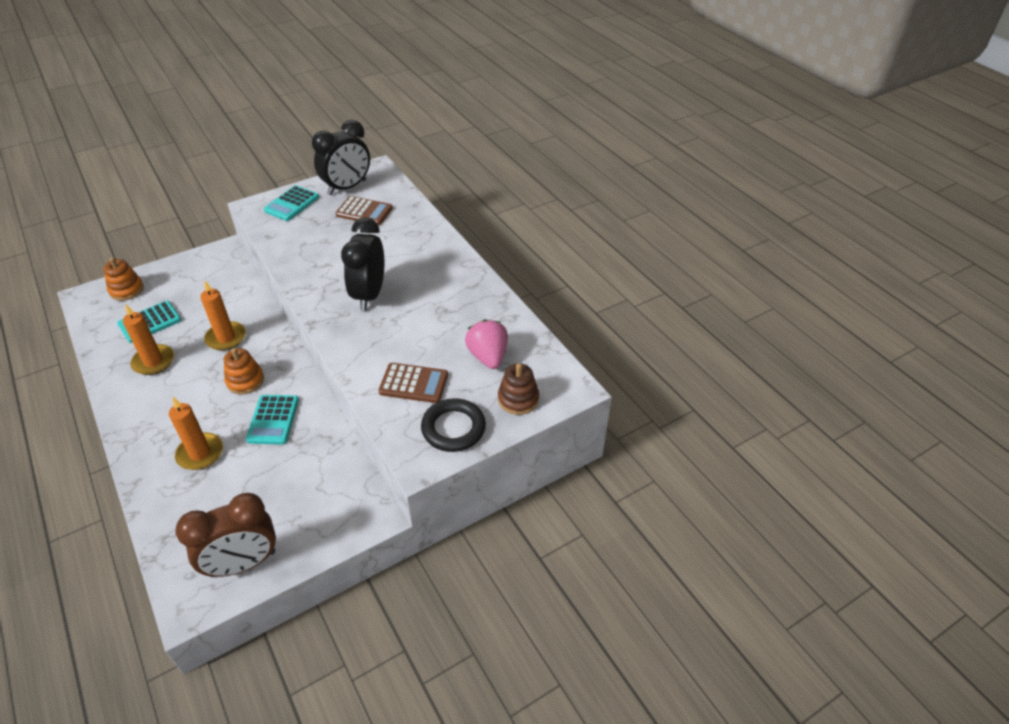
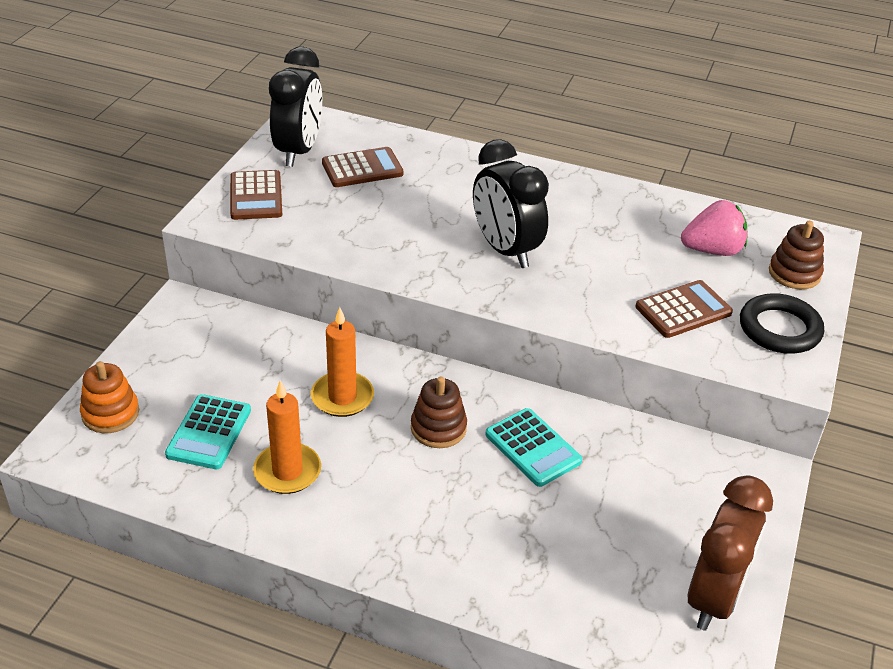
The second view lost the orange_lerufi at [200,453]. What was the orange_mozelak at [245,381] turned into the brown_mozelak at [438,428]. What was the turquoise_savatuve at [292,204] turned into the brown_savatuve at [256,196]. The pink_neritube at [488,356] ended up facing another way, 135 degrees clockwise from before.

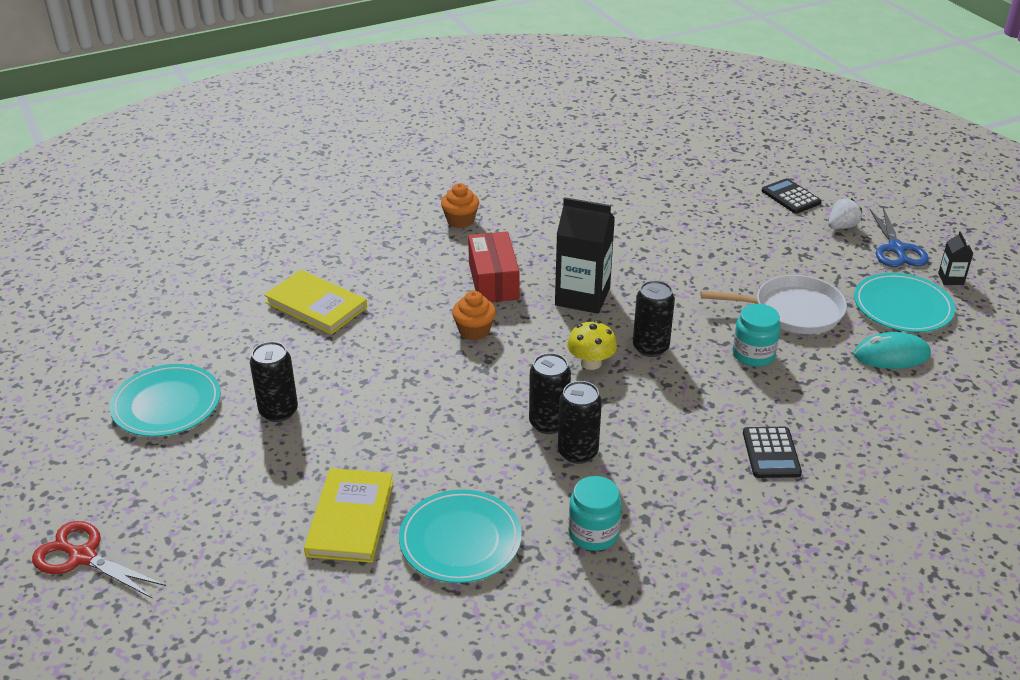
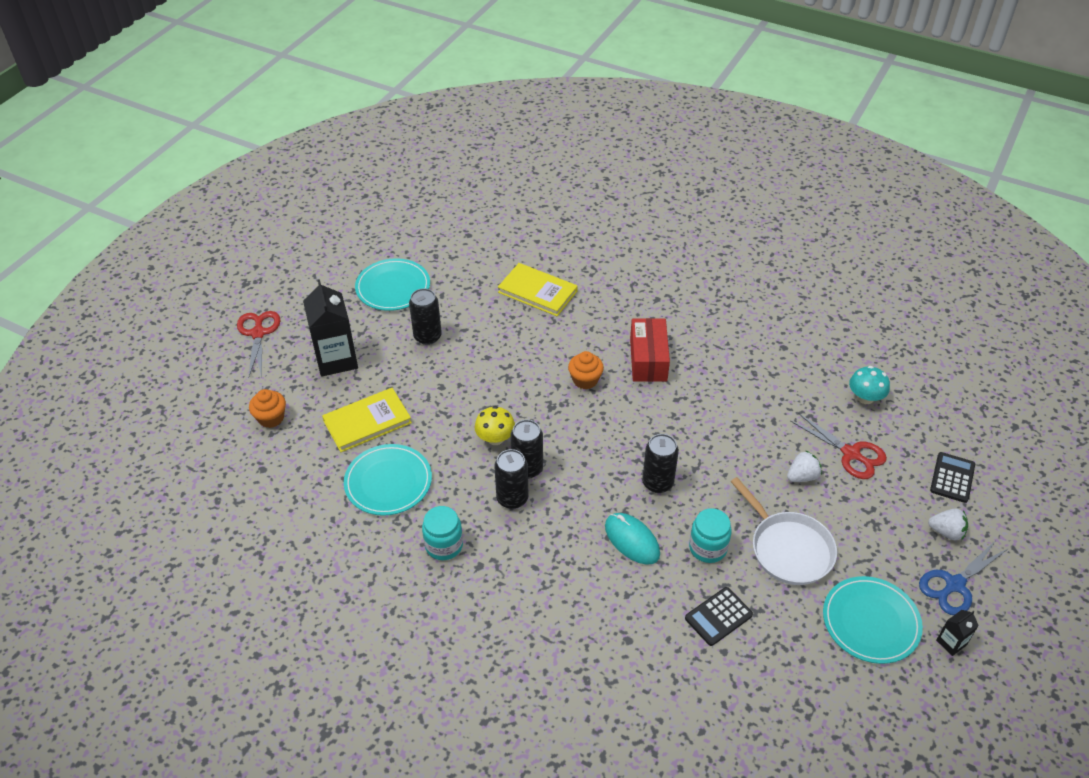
The second view gained the white_neritube at [802,476]. The second view gained the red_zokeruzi at [851,454]. The second view gained the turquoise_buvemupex at [865,398]. The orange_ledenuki ended up elsewhere, having gone from [460,220] to [271,418]. The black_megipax ended up elsewhere, having gone from [582,297] to [336,359]. The yellow_buvemupex ended up elsewhere, having gone from [591,363] to [495,438]. The black_savatuve ended up elsewhere, having gone from [771,453] to [718,616]. The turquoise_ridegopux ended up elsewhere, having gone from [891,355] to [632,540]. The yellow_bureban at [316,305] ended up facing another way, 60 degrees counterclockwise from before. The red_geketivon at [493,281] ended up facing another way, 45 degrees counterclockwise from before.

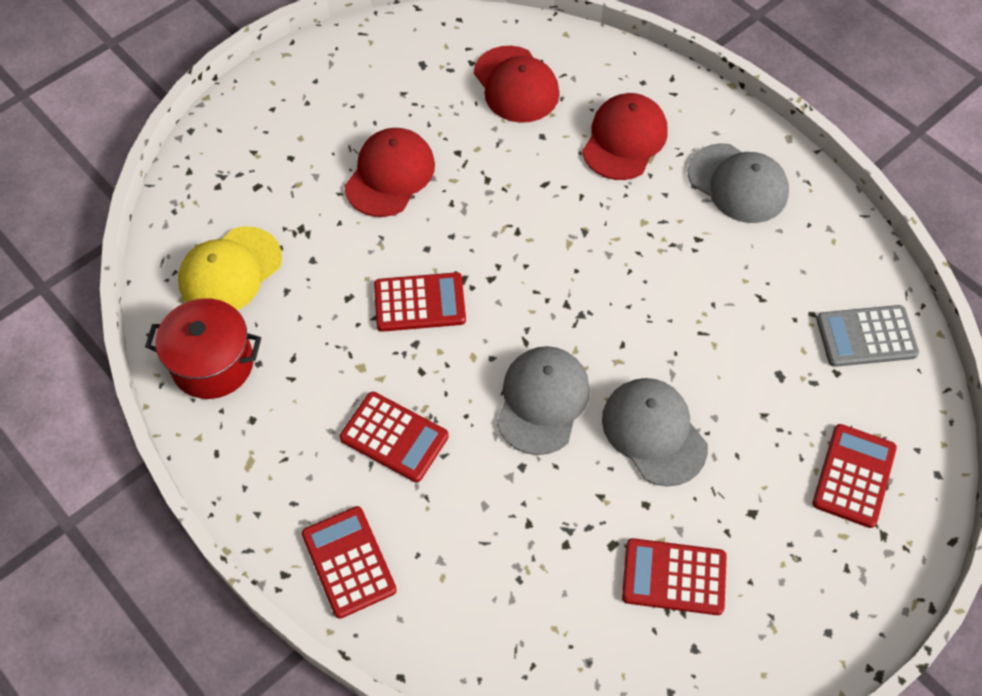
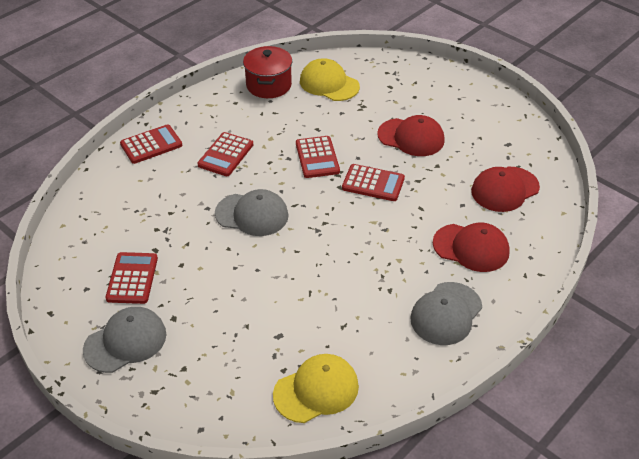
The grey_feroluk ended up elsewhere, having gone from [654,432] to [125,342]. The red_savatuve ended up elsewhere, having gone from [853,476] to [373,183]. Where the grey_savatuve stood at [866,337], the yellow_feroluk came to stand at [316,390].

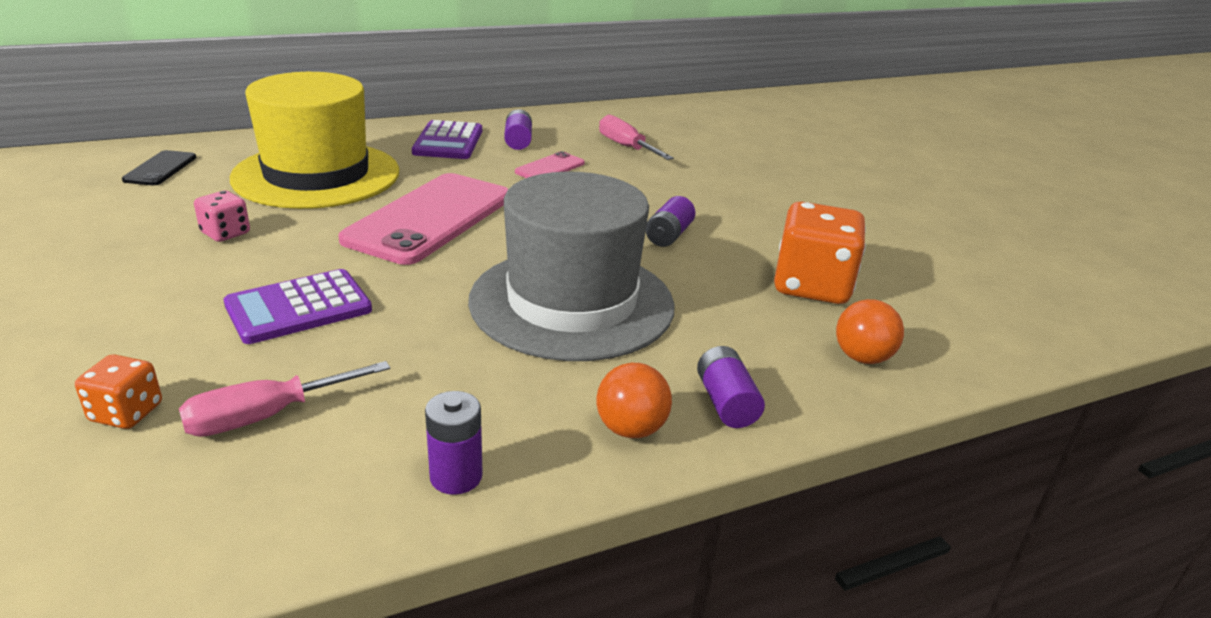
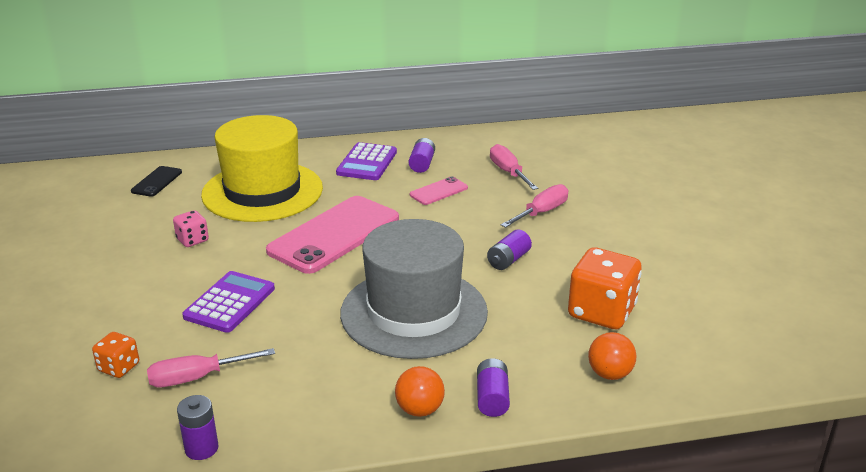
The second view gained the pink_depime at [541,212]. The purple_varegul ended up elsewhere, having gone from [456,476] to [201,448]. The purple_savatuve at [299,308] ended up facing another way, 135 degrees clockwise from before.

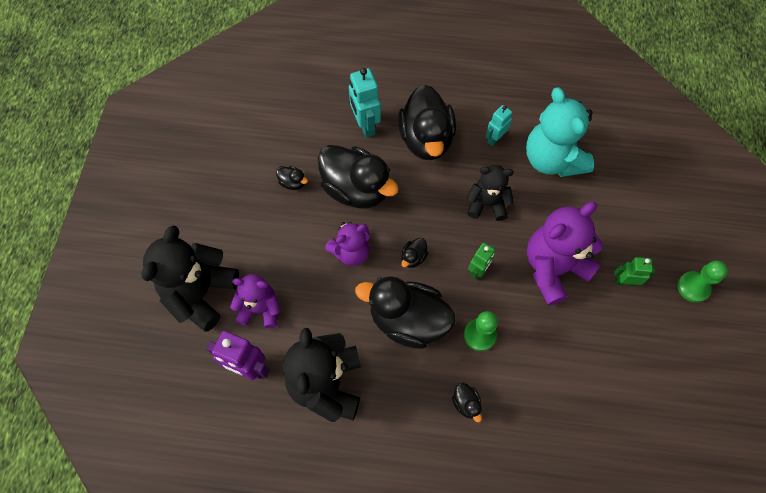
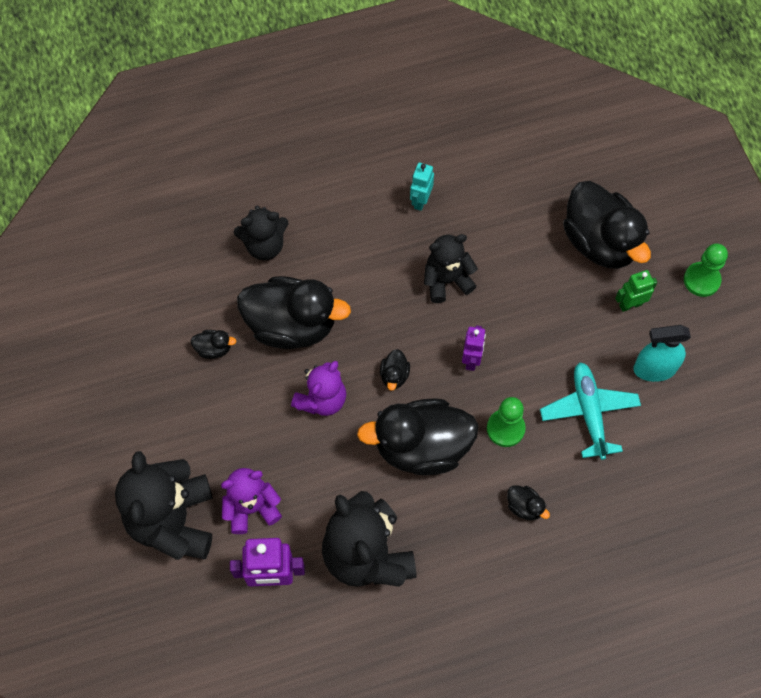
The second view lost the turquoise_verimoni at [552,159]. The second view lost the purple_verimoni at [553,268]. The second view gained the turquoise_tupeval at [589,412]. The second view gained the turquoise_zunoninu at [654,369]. The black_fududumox ended up elsewhere, having gone from [426,139] to [600,242]. Where the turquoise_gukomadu stood at [365,125], the black_verimoni came to stand at [264,245]. What was the green_gukomadu at [478,271] turned into the purple_gukomadu at [471,360].

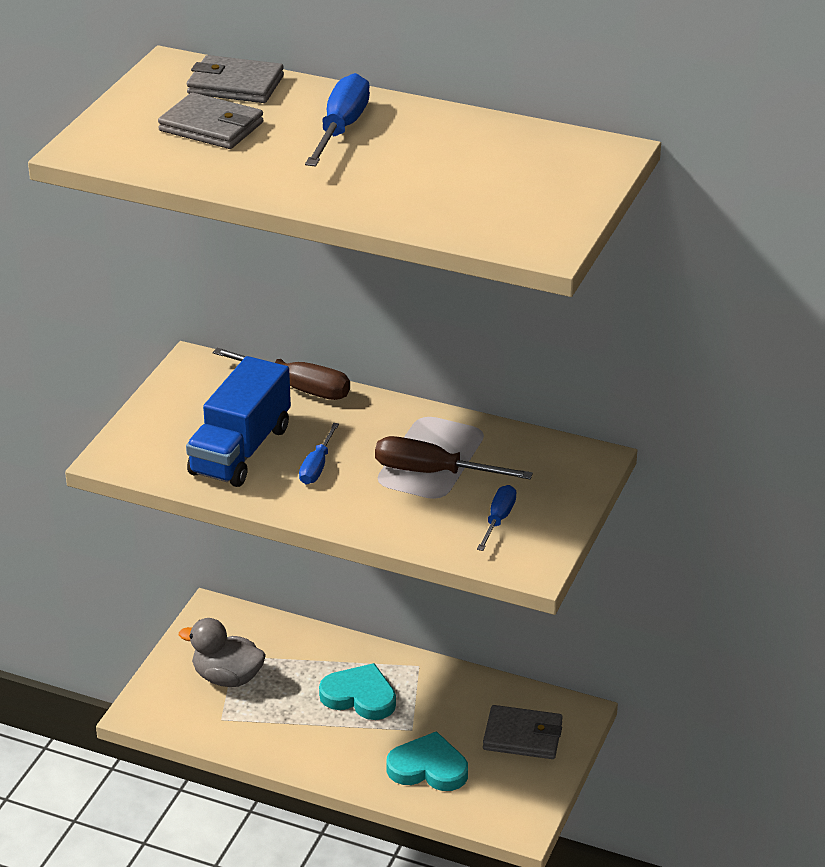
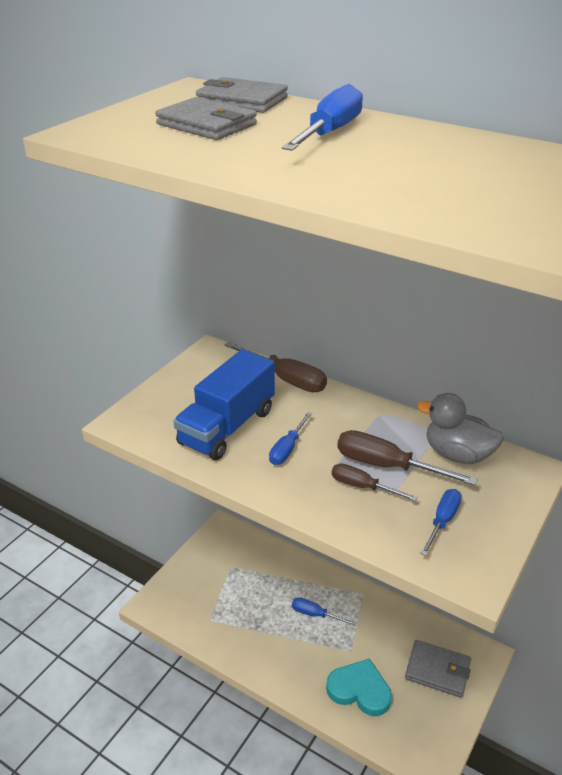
The second view gained the brown_depime at [362,487]. The grey_fududumox ended up elsewhere, having gone from [227,677] to [457,454]. Where the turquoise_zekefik stood at [359,696], the blue_depime came to stand at [315,614].

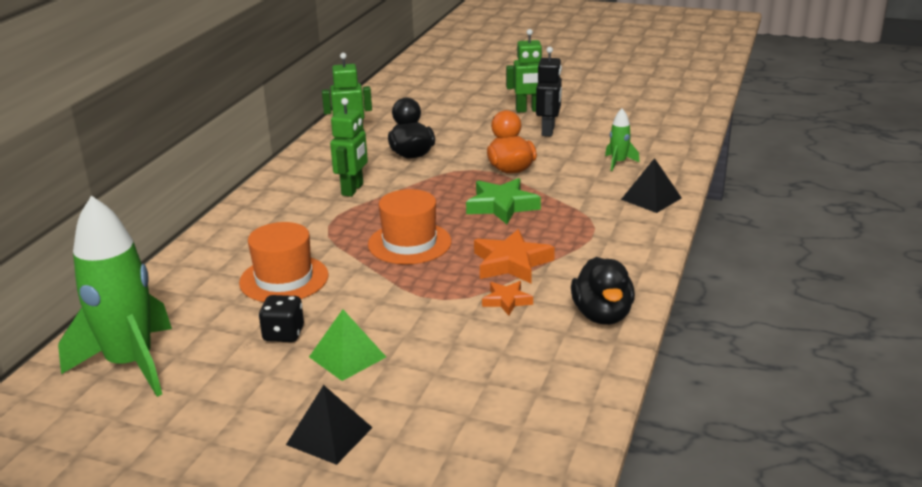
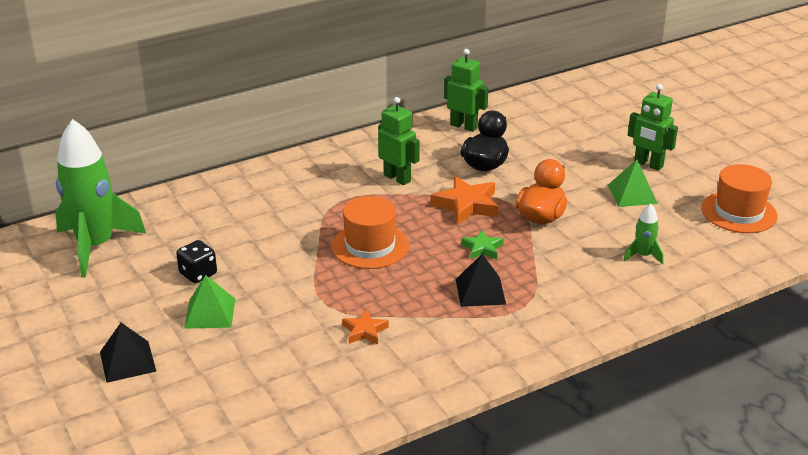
The second view lost the black_fududumox at [602,315]. The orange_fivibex ended up elsewhere, having gone from [284,279] to [739,212]. The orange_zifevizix ended up elsewhere, having gone from [511,263] to [466,205]. The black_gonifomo ended up elsewhere, having gone from [651,198] to [480,291]. Where the black_gukomadu stood at [548,131], the green_gonifomo came to stand at [632,194]. The green_gukomadu at [353,189] ended up facing another way, 105 degrees counterclockwise from before. The size of the green_zifevizix at [502,206] changed by a factor of 0.58.

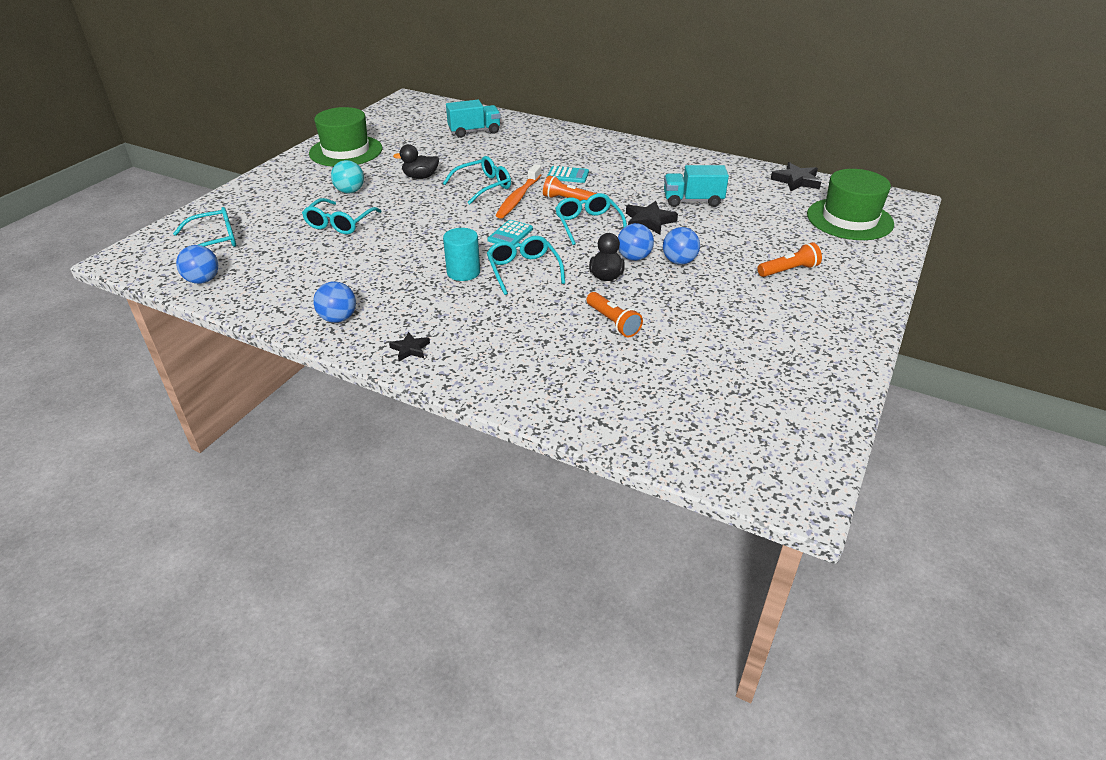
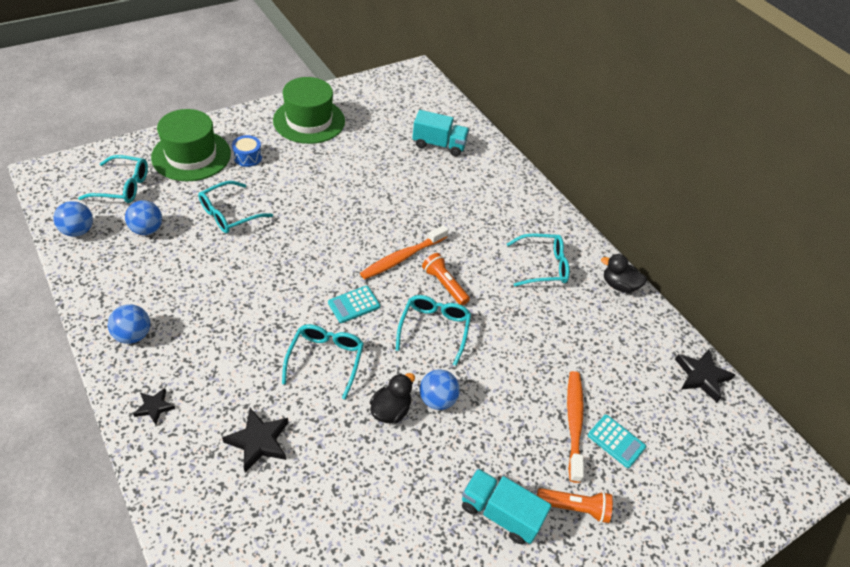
The second view lost the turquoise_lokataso at [350,191]. The second view lost the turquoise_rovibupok at [463,272]. The second view lost the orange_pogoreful at [613,322]. The second view gained the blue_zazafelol at [248,157]. The second view gained the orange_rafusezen at [574,423]. The black_fududumox ended up elsewhere, having gone from [420,177] to [618,285]. The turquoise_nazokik ended up elsewhere, having gone from [483,186] to [543,266]. The turquoise_savatuve ended up elsewhere, having gone from [568,175] to [616,441]. The black_zifevizix ended up elsewhere, having gone from [649,221] to [258,441]. The blue_lokataso ended up elsewhere, having gone from [679,261] to [147,229]. The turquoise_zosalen ended up elsewhere, having gone from [692,200] to [500,513]. The green_fivibex ended up elsewhere, having gone from [849,219] to [191,155].

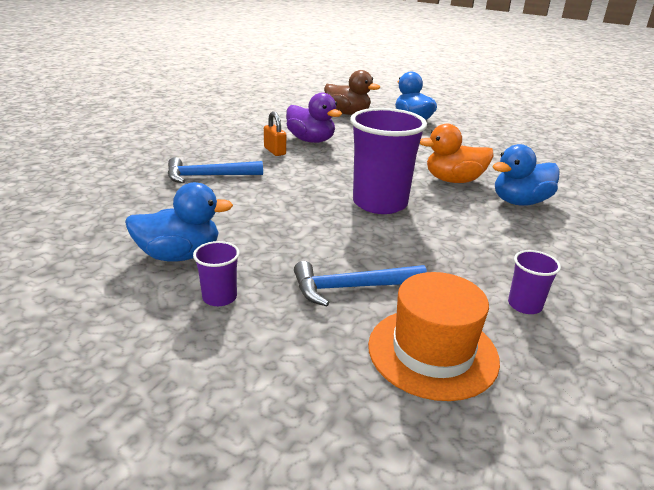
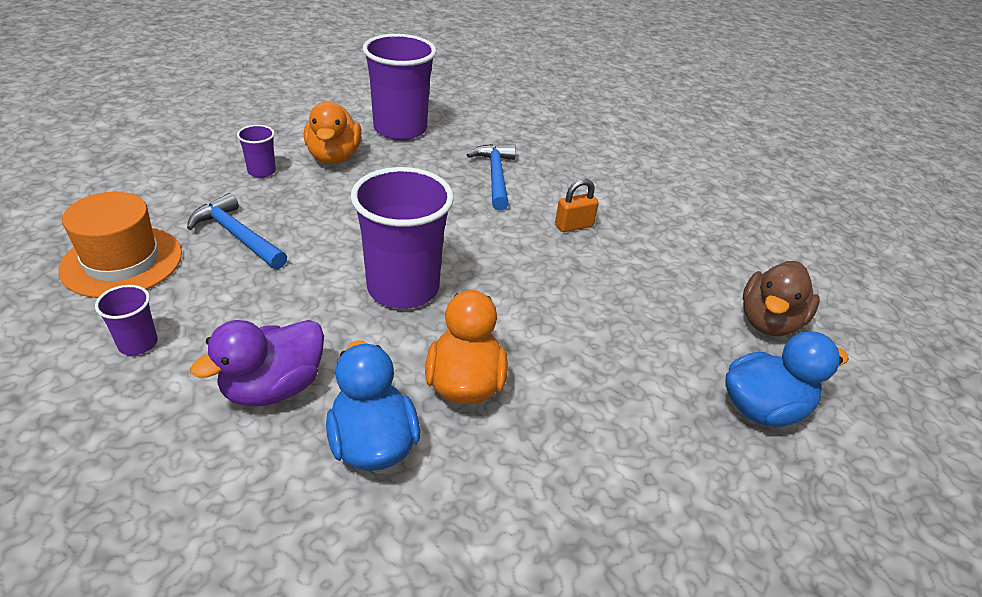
The second view gained the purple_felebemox at [400,129]. The purple_fududumox ended up elsewhere, having gone from [311,140] to [273,387]. What was the blue_fududumox at [179,255] turned into the orange_fududumox at [334,157]. The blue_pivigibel at [351,288] ended up facing another way, 45 degrees counterclockwise from before.

